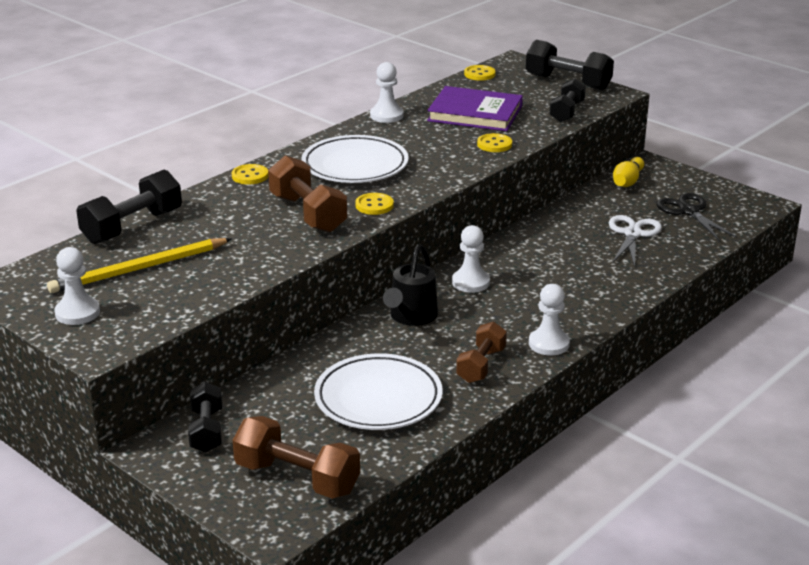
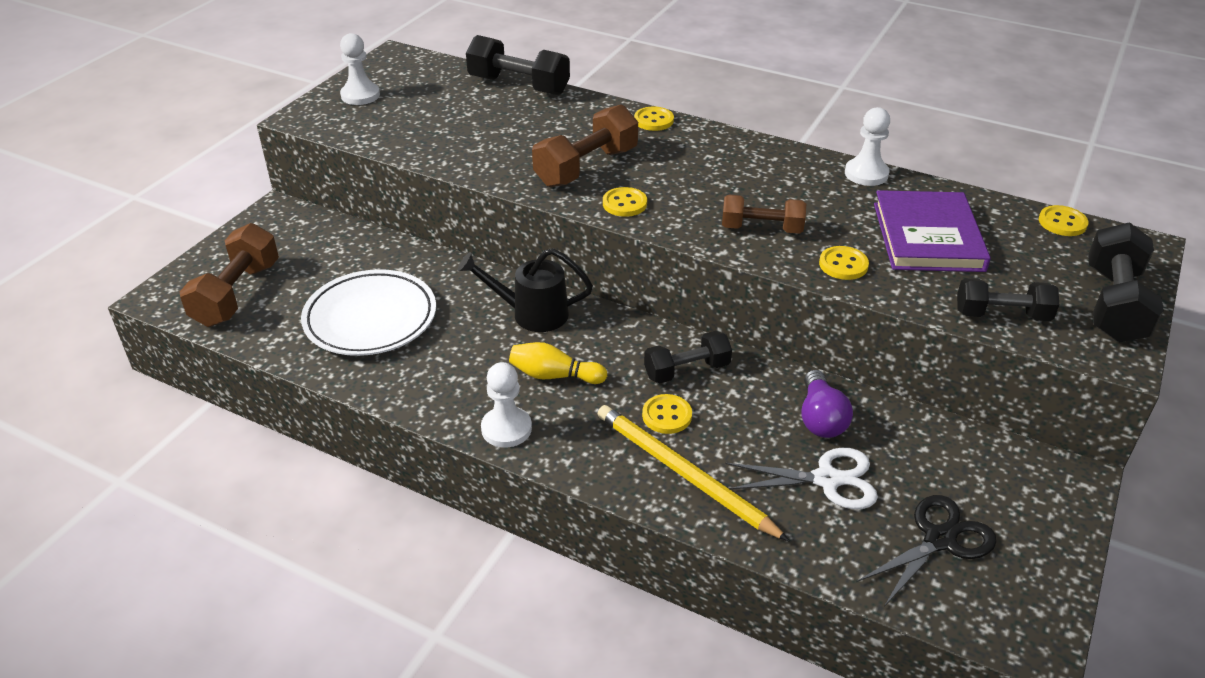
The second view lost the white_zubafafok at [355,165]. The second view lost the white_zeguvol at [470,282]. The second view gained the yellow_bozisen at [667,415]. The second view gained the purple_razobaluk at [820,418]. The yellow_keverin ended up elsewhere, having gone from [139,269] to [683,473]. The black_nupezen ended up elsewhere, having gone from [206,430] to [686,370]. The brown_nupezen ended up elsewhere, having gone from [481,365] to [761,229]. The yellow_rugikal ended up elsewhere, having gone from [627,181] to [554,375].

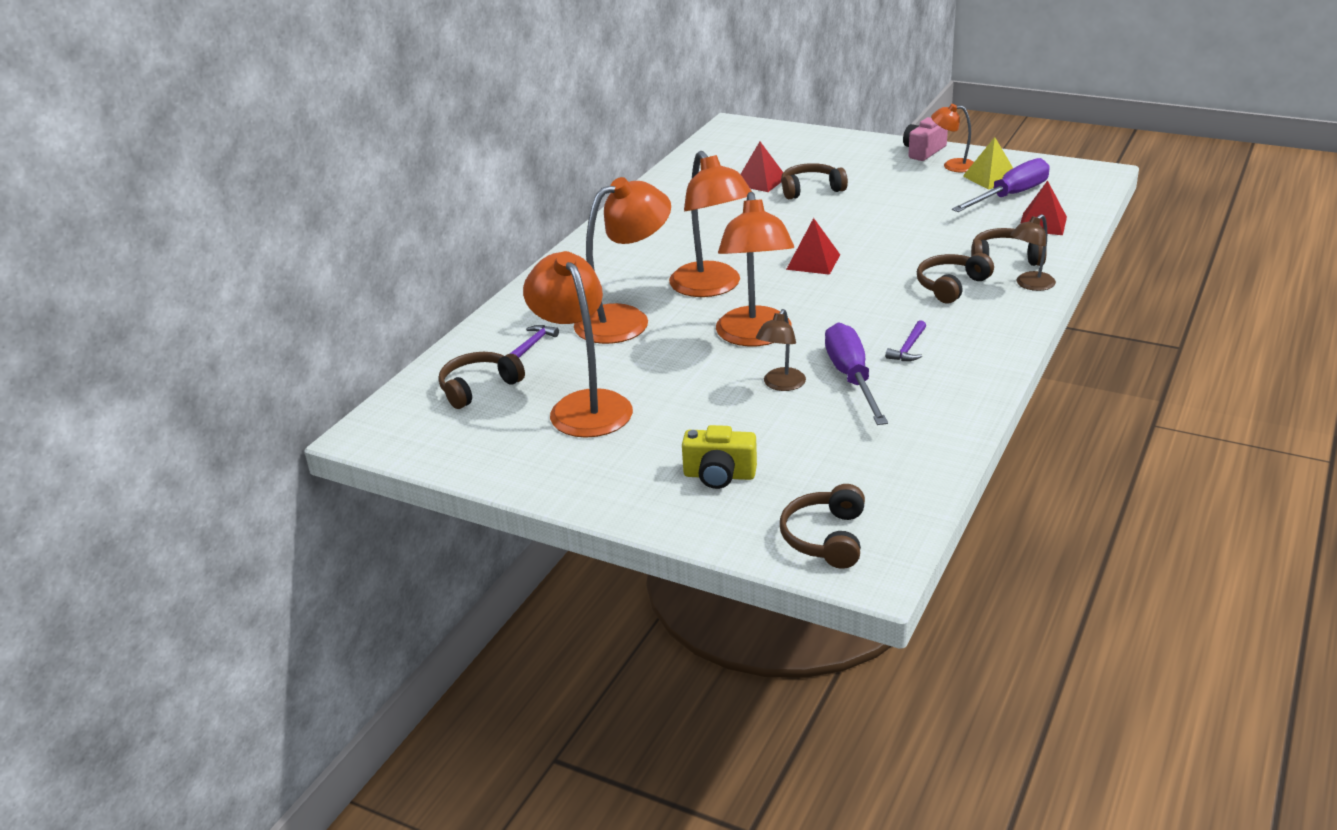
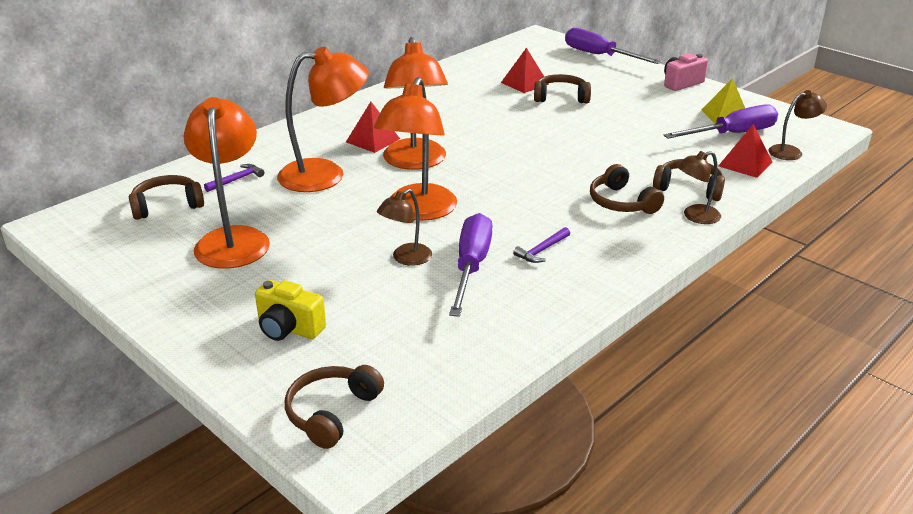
The second view lost the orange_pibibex at [952,166]. The second view gained the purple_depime at [599,55]. The second view gained the brown_pibibex at [791,152]. The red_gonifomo ended up elsewhere, having gone from [813,262] to [372,140]. The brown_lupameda at [951,286] ended up facing another way, 90 degrees counterclockwise from before.

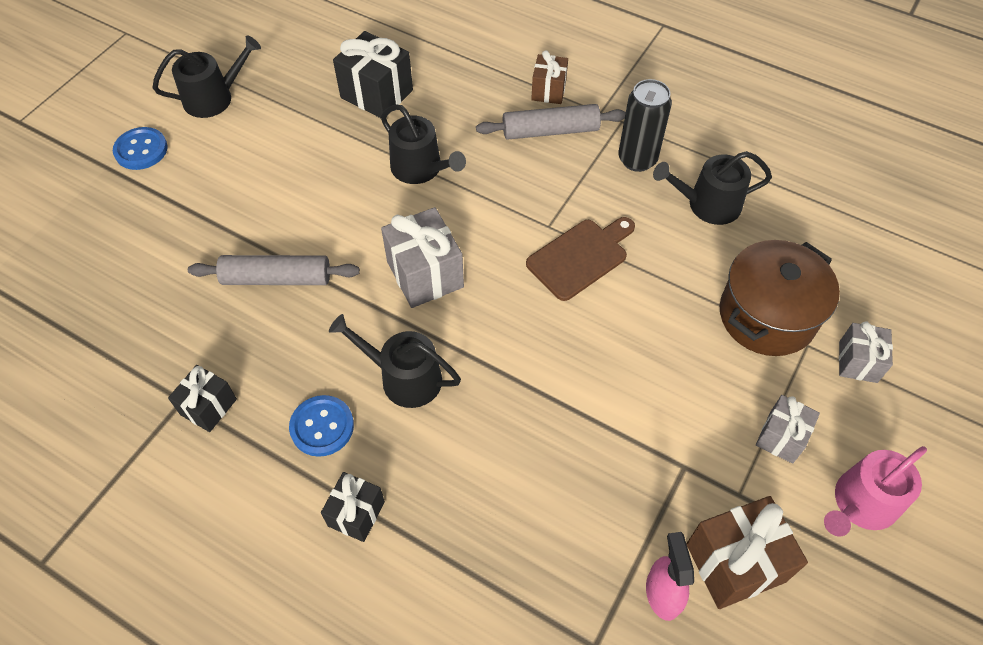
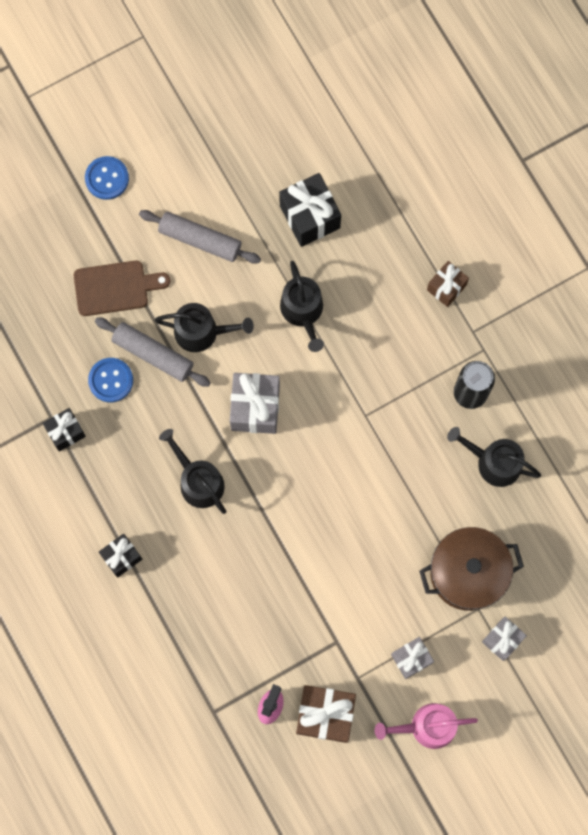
The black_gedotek ended up elsewhere, having gone from [214,98] to [202,332]. The blue_bozisen ended up elsewhere, having gone from [322,427] to [111,380]. The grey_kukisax ended up elsewhere, having gone from [550,131] to [200,239]. The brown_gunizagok ended up elsewhere, having gone from [580,257] to [115,287].

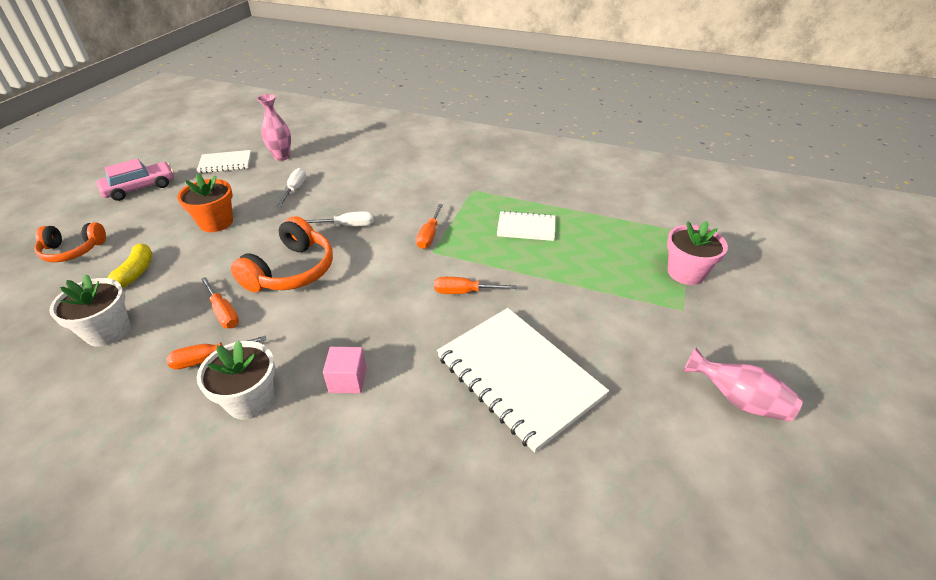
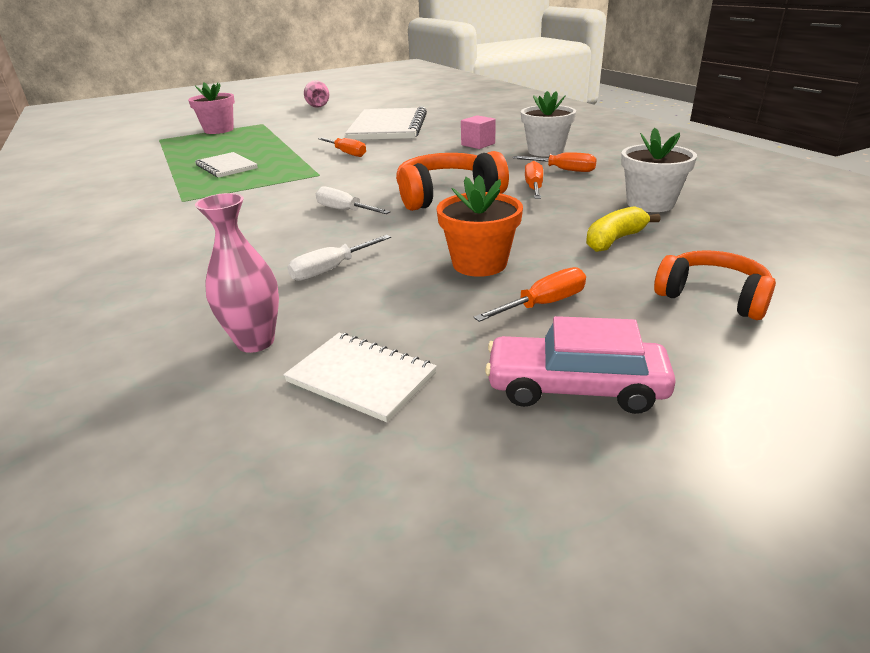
The orange_depime ended up elsewhere, having gone from [429,235] to [543,304].

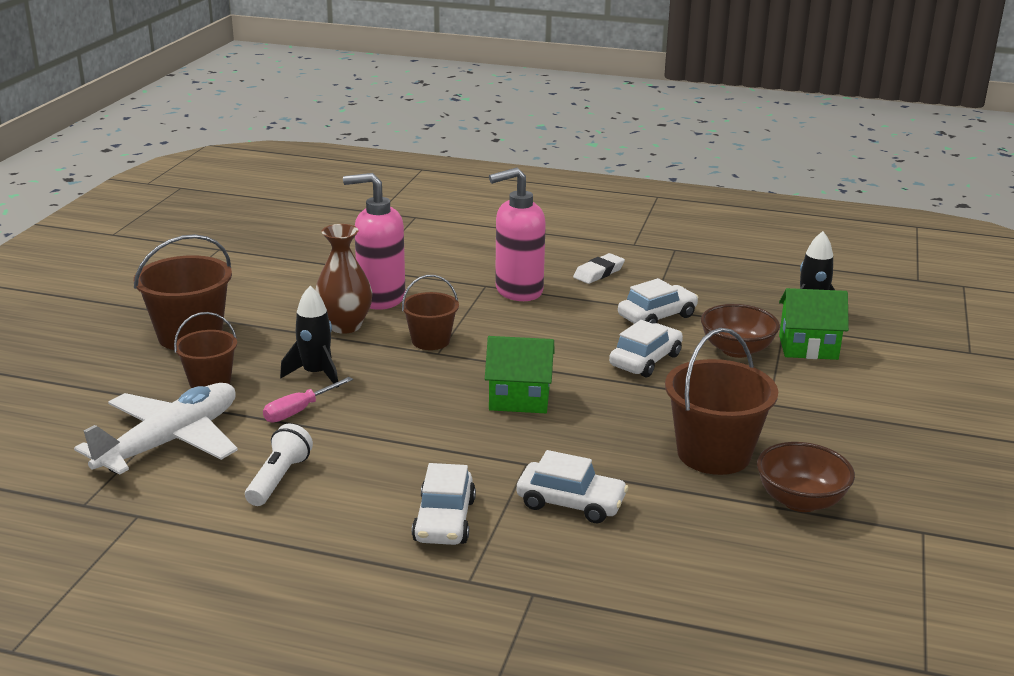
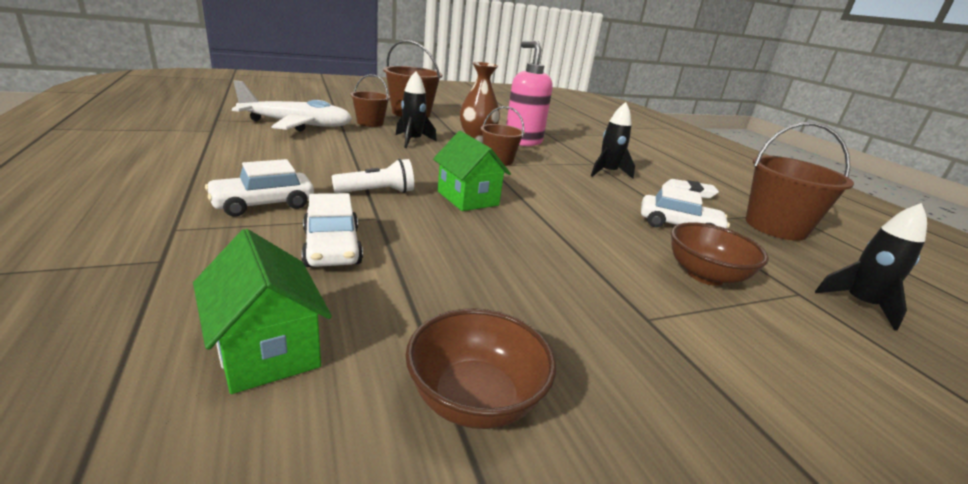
The second view lost the pink_depime at [299,411]. The second view lost the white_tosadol at [645,360]. The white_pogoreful ended up elsewhere, having gone from [279,479] to [377,192]. The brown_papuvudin ended up elsewhere, having gone from [713,454] to [775,227]. The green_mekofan ended up elsewhere, having gone from [808,347] to [267,350]. Where the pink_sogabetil stood at [518,291], the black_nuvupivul came to stand at [607,173].

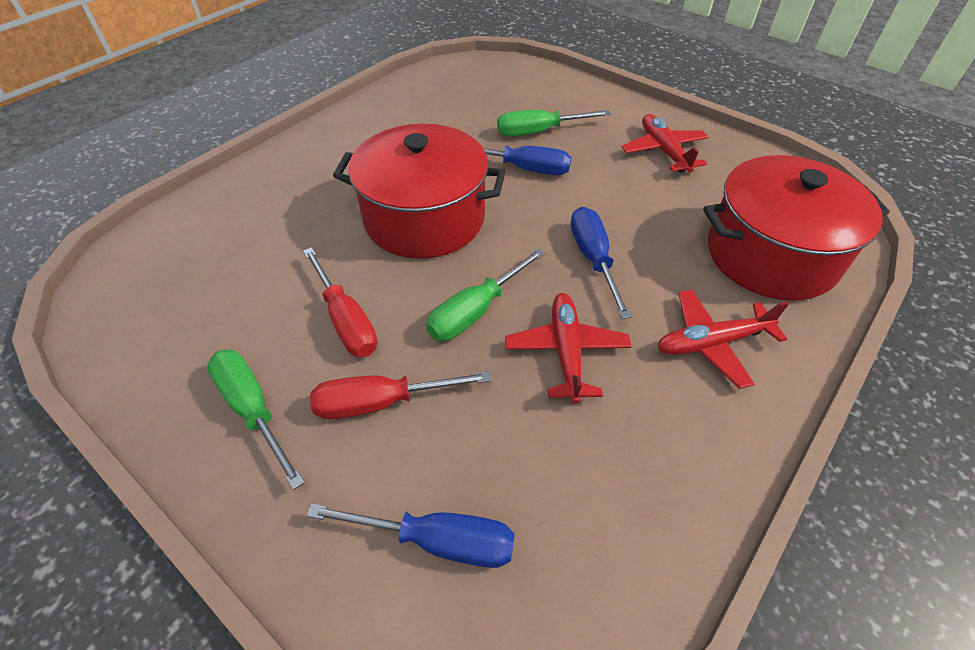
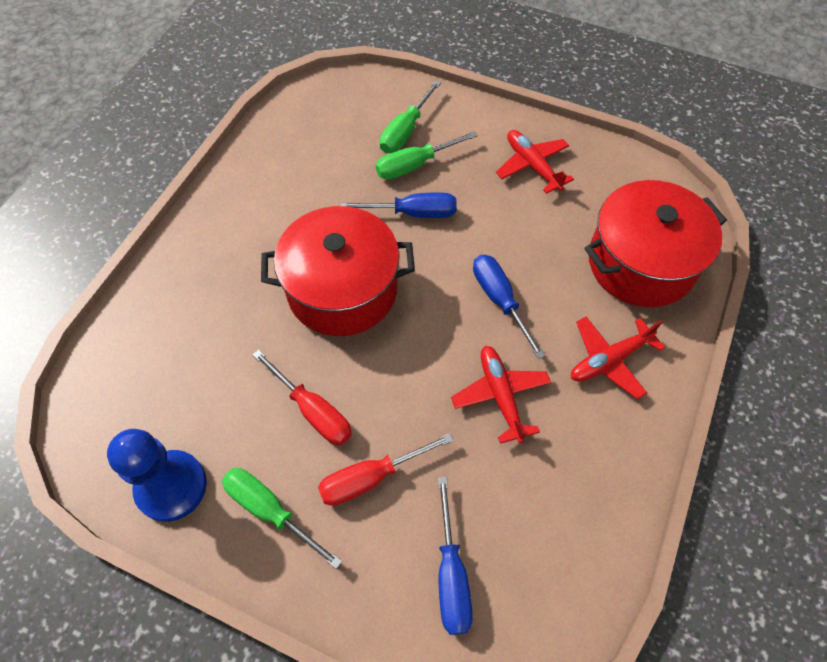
The second view gained the blue_zeguvol at [171,486]. The green_depime ended up elsewhere, having gone from [475,311] to [405,131]. The blue_depime at [438,540] ended up facing another way, 90 degrees clockwise from before.

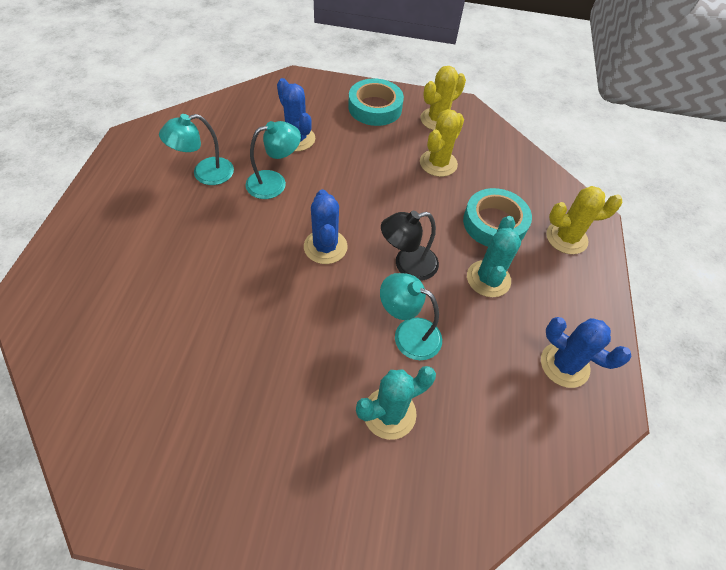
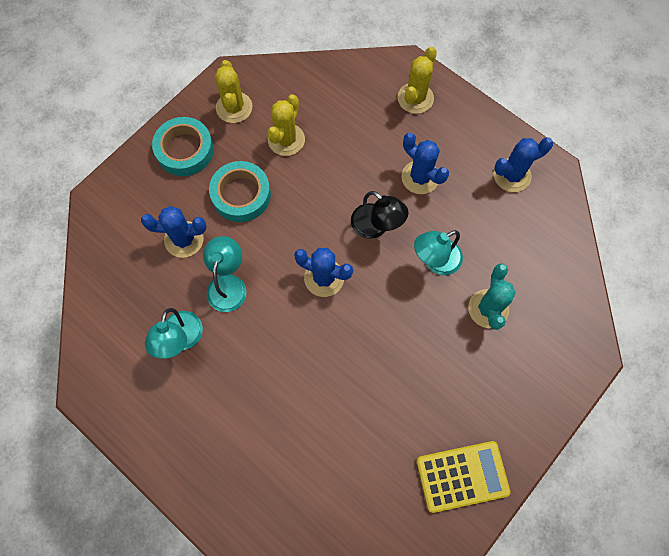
The second view gained the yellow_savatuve at [462,476]. The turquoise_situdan ended up elsewhere, having gone from [494,223] to [241,195]. What was the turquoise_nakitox at [488,279] turned into the blue_nakitox at [420,177]. The black_pibibex at [407,265] ended up facing another way, 60 degrees counterclockwise from before. The yellow_nakitox at [438,163] ended up facing another way, 45 degrees clockwise from before.

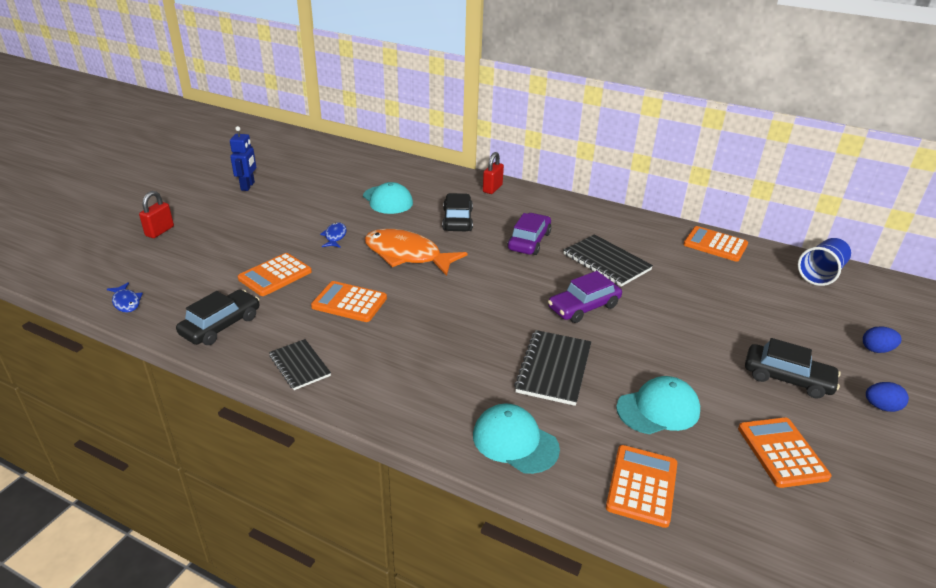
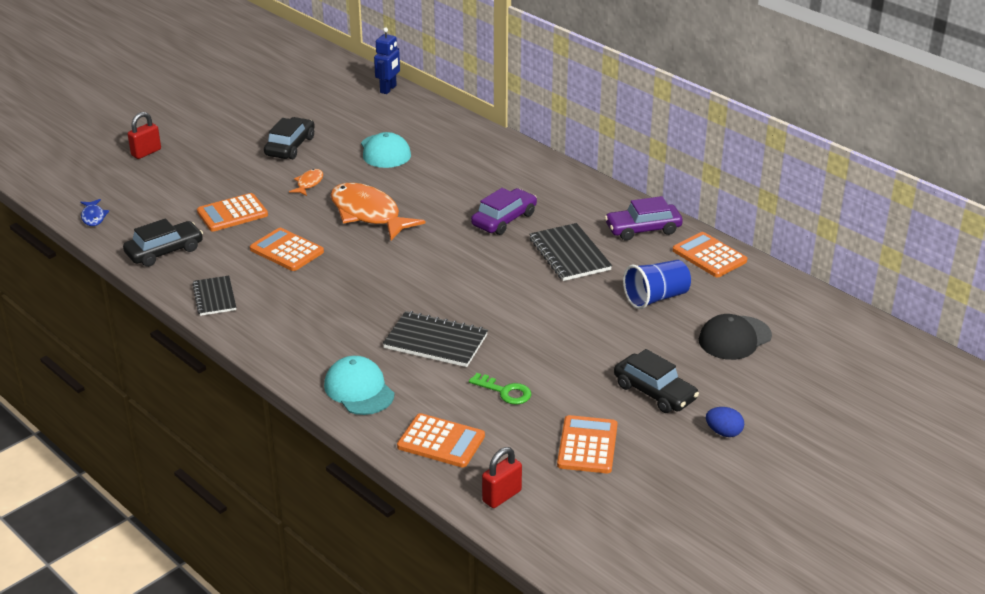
The second view lost the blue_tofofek at [876,349]. The second view gained the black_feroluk at [734,338]. The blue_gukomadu ended up elsewhere, having gone from [248,186] to [388,89]. The black_tosadol ended up elsewhere, having gone from [457,220] to [290,146]. The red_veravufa ended up elsewhere, having gone from [492,189] to [502,496]. The purple_tosadol ended up elsewhere, having gone from [583,307] to [643,229]. The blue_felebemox ended up elsewhere, having gone from [821,274] to [656,298]. Where the turquoise_feroluk stood at [658,409], the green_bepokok came to stand at [505,391]. What was the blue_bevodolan at [335,236] turned into the orange_bevodolan at [309,183]. The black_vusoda at [553,369] ended up facing another way, 75 degrees clockwise from before. The orange_savatuve at [642,486] ended up facing another way, 75 degrees clockwise from before.

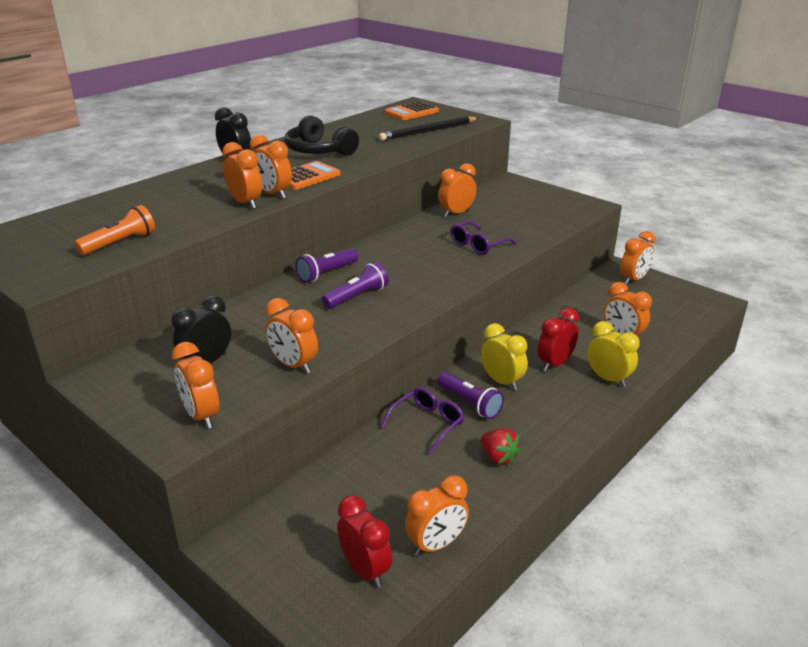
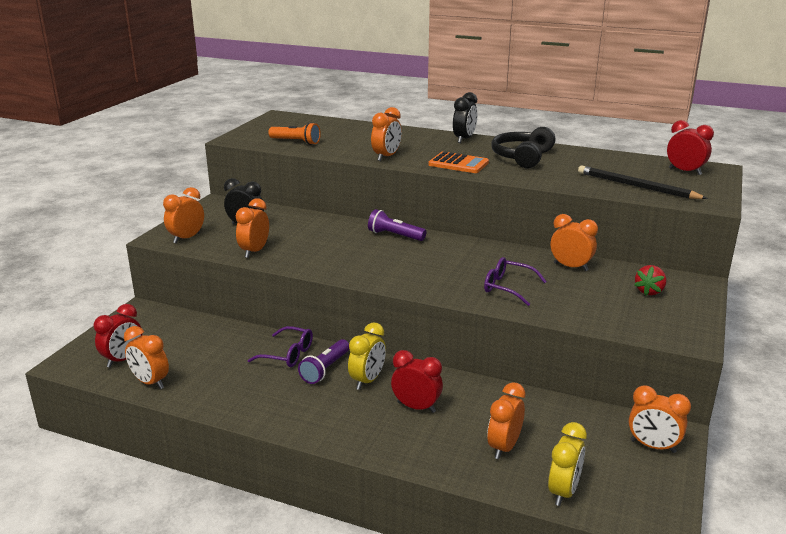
The second view lost the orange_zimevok at [273,194]. The second view lost the purple_pogoreful at [357,297]. The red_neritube ended up elsewhere, having gone from [498,457] to [649,291]. The yellow_zimevok ended up elsewhere, having gone from [608,379] to [563,492]. Where the orange_savatuve stood at [411,112], the red_zimevok came to stand at [685,171].

